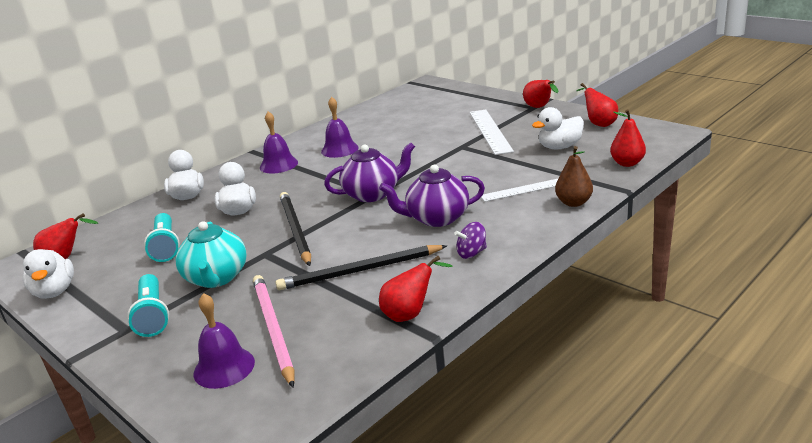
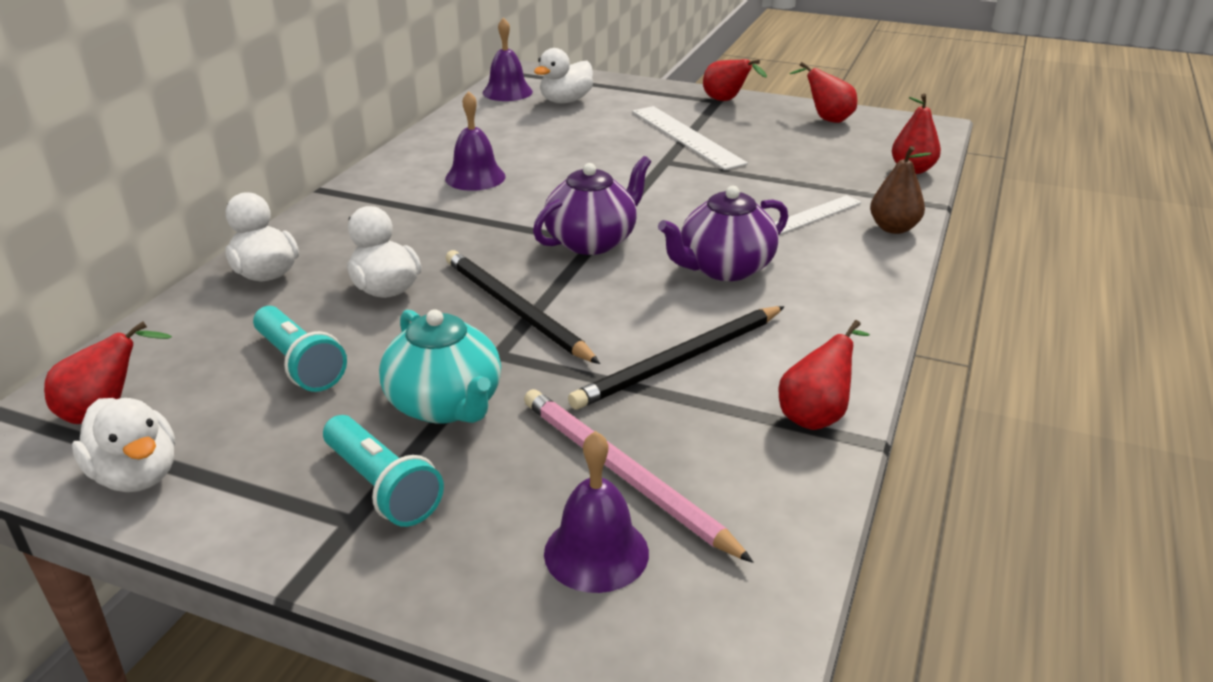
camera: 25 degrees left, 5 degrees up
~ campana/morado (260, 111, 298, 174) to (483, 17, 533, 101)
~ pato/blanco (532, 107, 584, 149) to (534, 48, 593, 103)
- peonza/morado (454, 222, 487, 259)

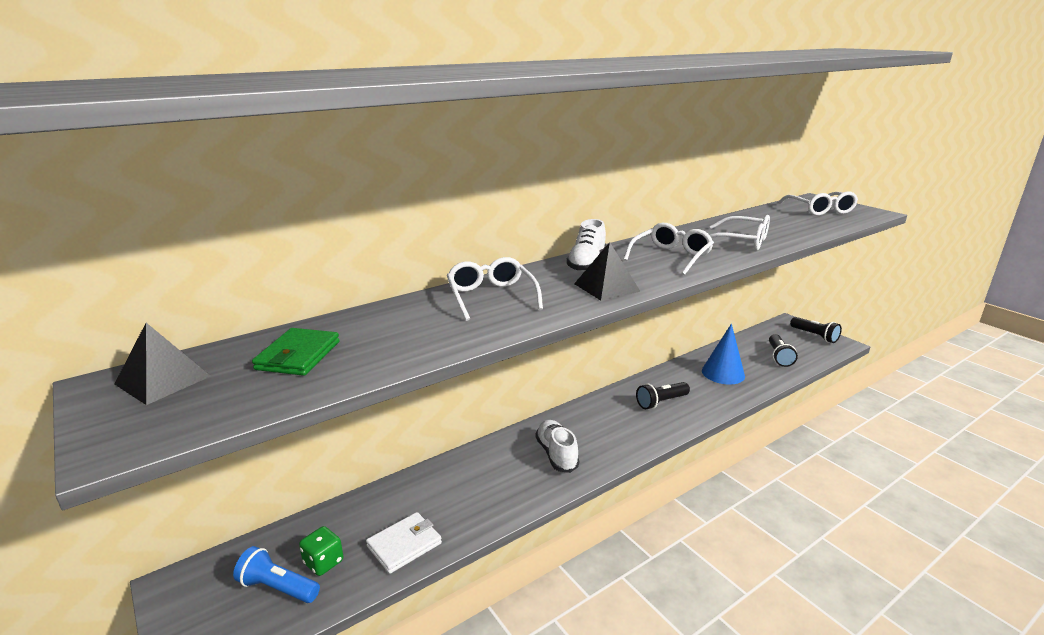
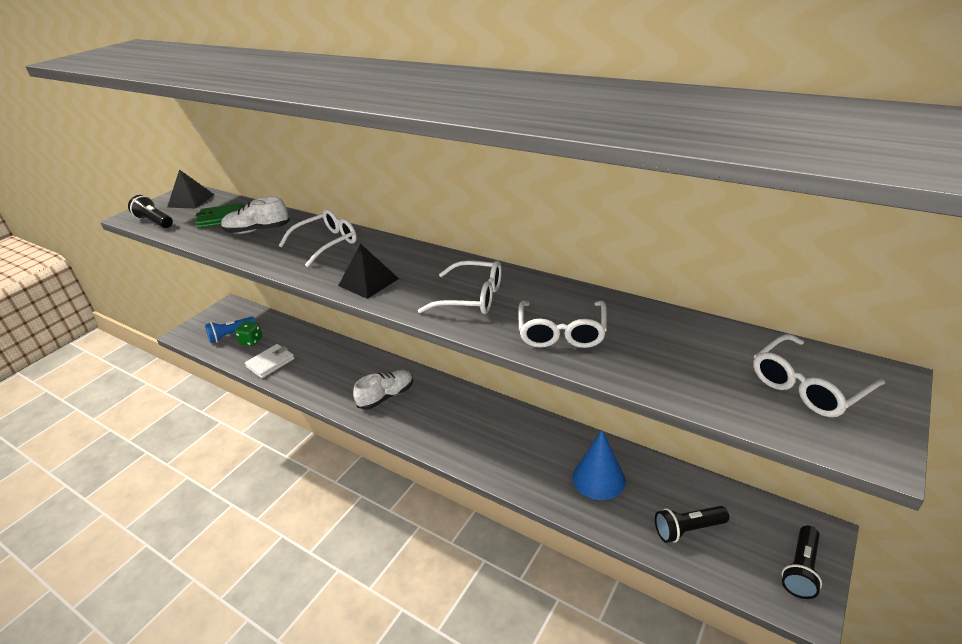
camera: 70 degrees right, 10 degrees up
~ lámpara de mano/negro (636, 382, 690, 409) to (128, 195, 173, 228)
~ lámpara de mano/azul (233, 546, 320, 603) = (205, 317, 256, 343) 120 degrees counterclockwise
~ zapato/blanco (566, 219, 606, 272) to (221, 196, 290, 234)
~ cartera/blanco (366, 512, 442, 574) = (245, 344, 295, 378) 75 degrees counterclockwise

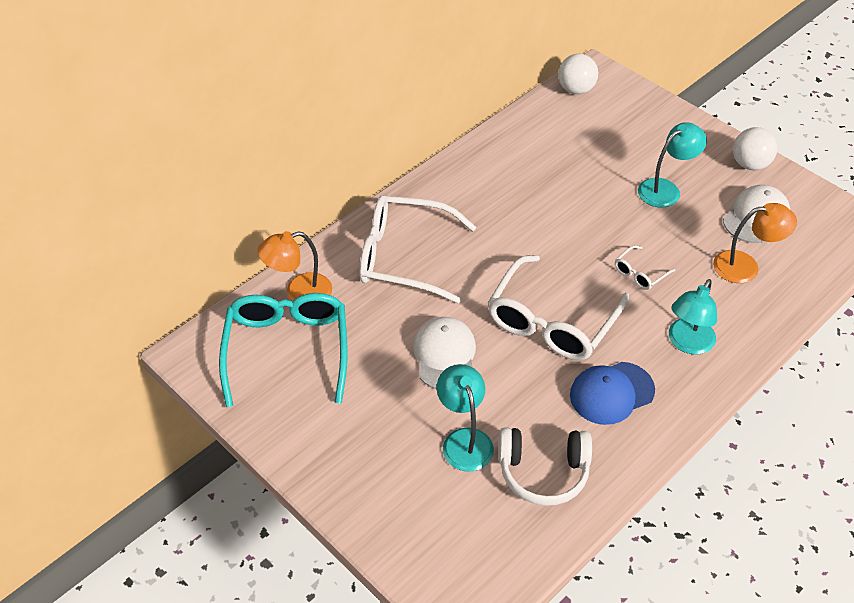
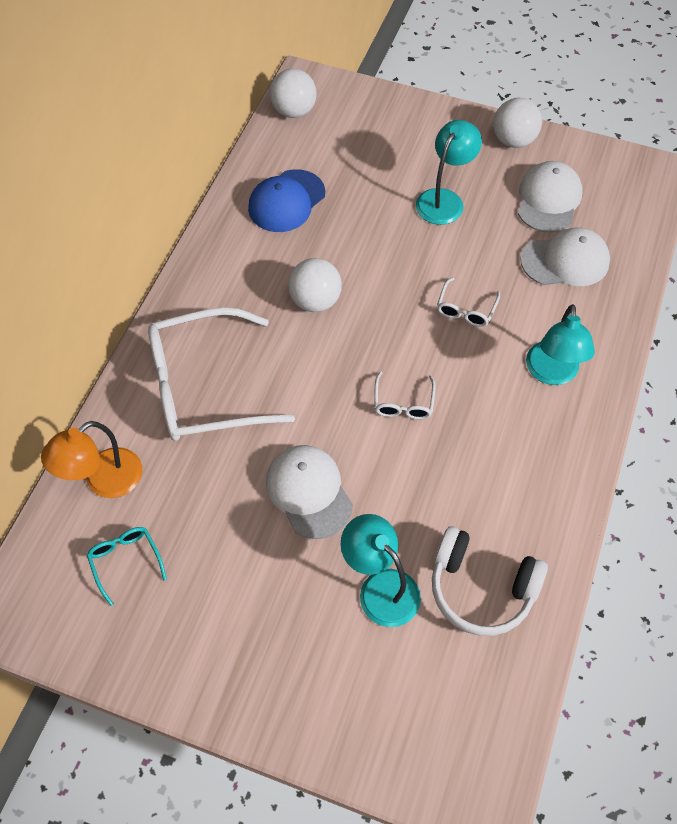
camera: 25 degrees left, 10 degrees up
~ gafas/turquesa (219, 293, 348, 407) = (87, 527, 167, 606) x0.43
~ gorra/azul (570, 362, 655, 425) to (248, 169, 325, 232)
+ pelota/blanco (288, 258, 342, 312)
~ gafas/blanco (488, 255, 629, 360) = (374, 371, 436, 419) x0.43
~ auriculares/blanco (499, 427, 592, 506) = (432, 526, 548, 636) 45 degrees clockwise
~ lámpara/naranja (713, 203, 797, 283) to gorra/blanco (520, 228, 610, 286)

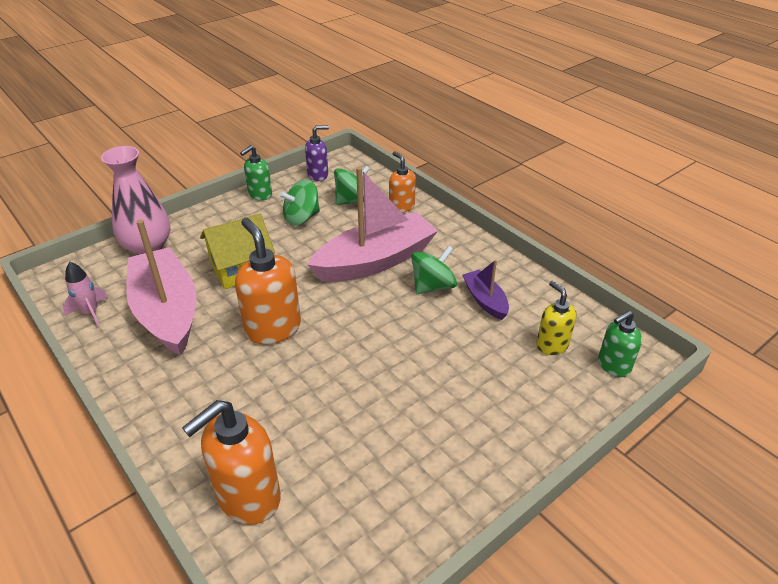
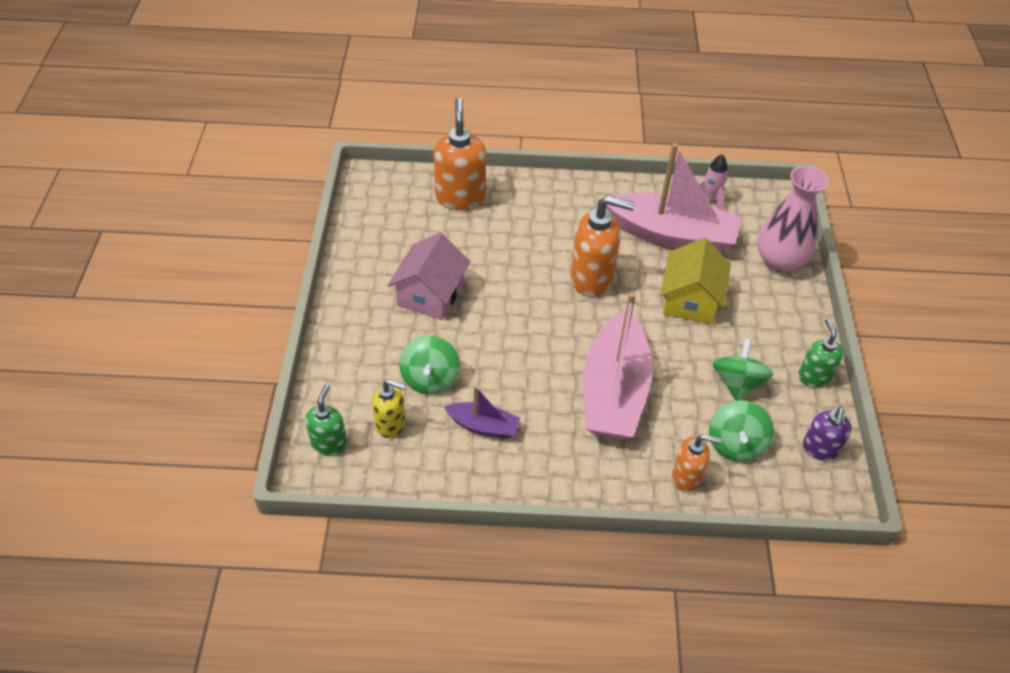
camera: 130 degrees right, 10 degrees up
+ casa/rosa (388, 232, 470, 320)
~ peonza/verde (411, 245, 457, 294) to (399, 335, 460, 395)

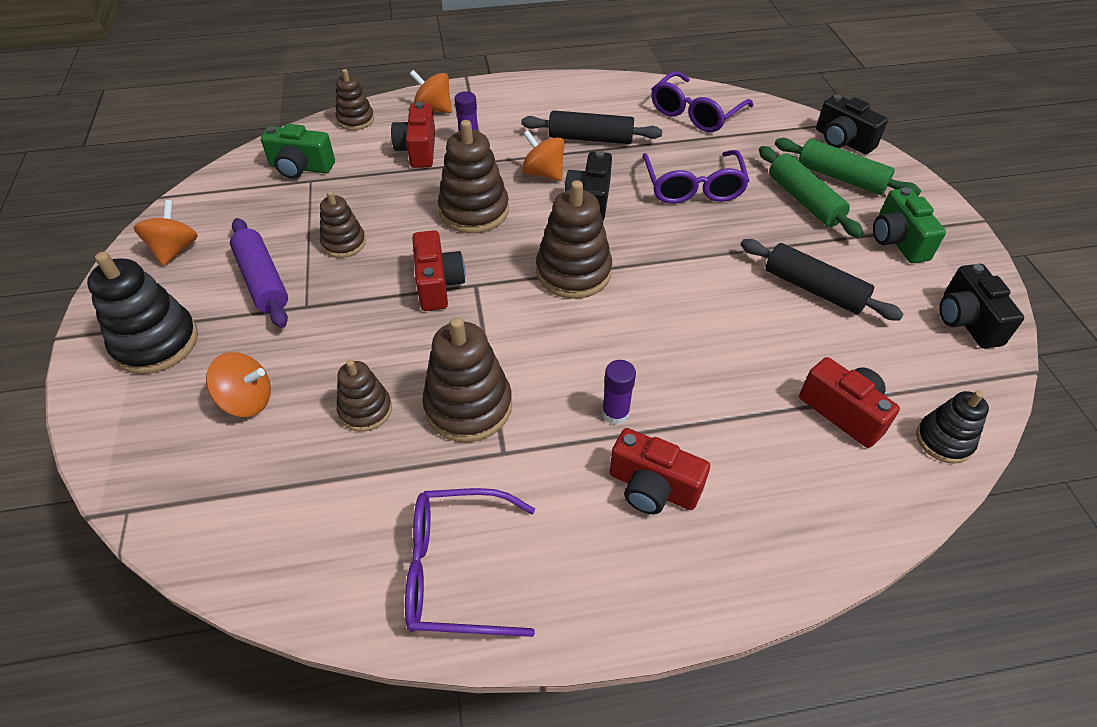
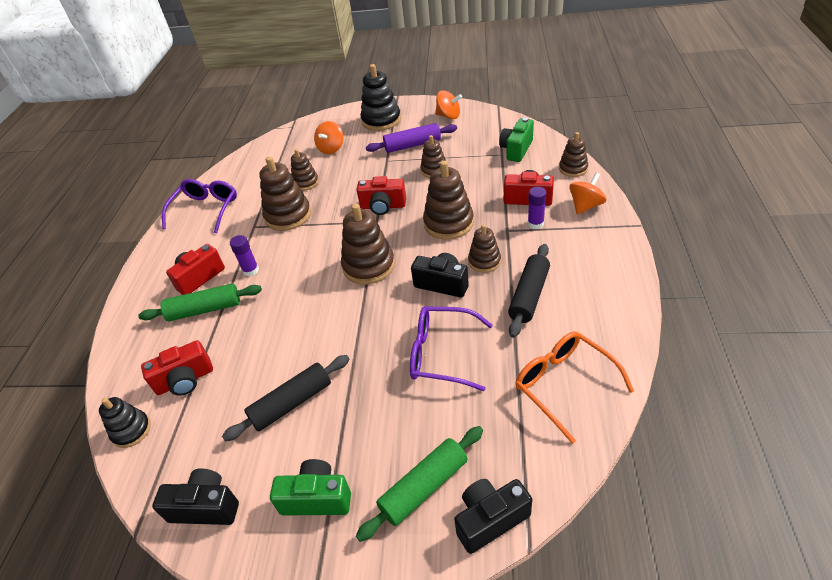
camera: 110 degrees right, 5 degrees down
~ rodillo/verde (759, 146, 864, 238) to (138, 283, 262, 321)
~ peonza/naranja (522, 130, 565, 181) to juguete apilable/marrón (468, 224, 501, 273)
~ gafas/morado (651, 71, 754, 132) to gafas/naranja (515, 331, 634, 444)

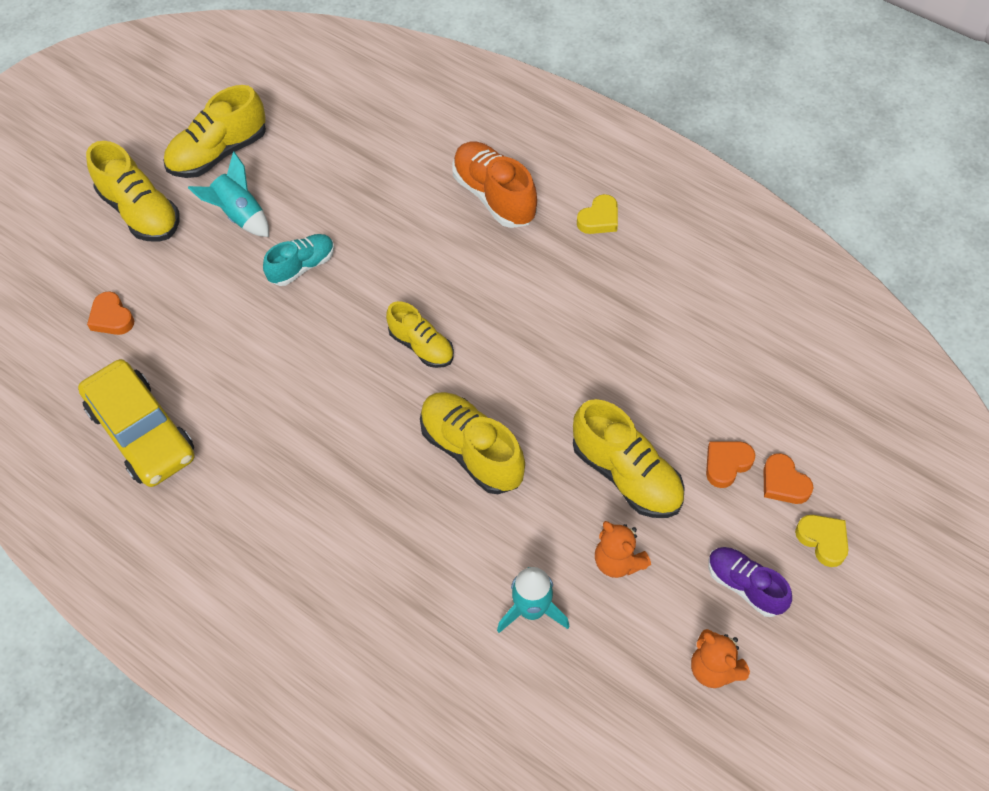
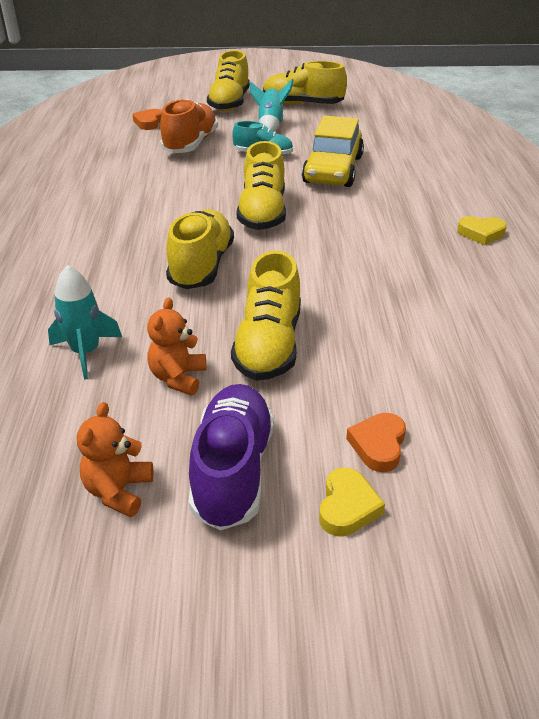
camera: 50 degrees right, 20 degrees down
~ zapato/naranja (452, 142, 537, 228) to (160, 99, 218, 153)
~ zapato/morado (708, 547, 792, 617) = (189, 384, 274, 530) x1.57
~ zapato/amarillo (386, 301, 454, 368) = (237, 141, 286, 230) x1.57
~ coche/amarillo (78, 359, 194, 487) to (302, 115, 364, 187)
- corazón/naranja (706, 442, 755, 488)

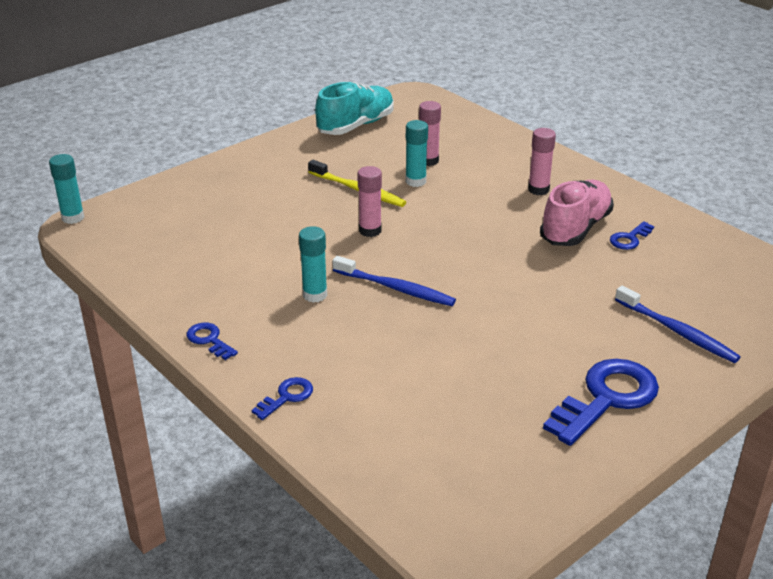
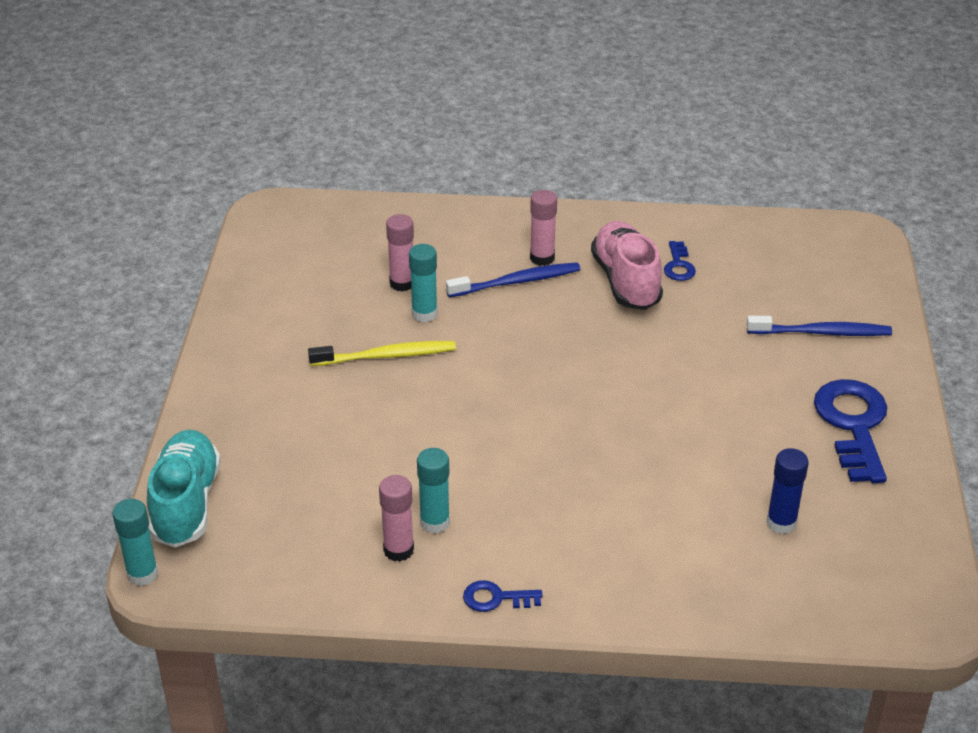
camera: 45 degrees left, 5 degrees up
~ zapato/turquesa (315, 82, 394, 135) to (147, 430, 221, 547)
~ barra de pegamento/rosa (358, 166, 382, 237) to (379, 475, 414, 562)
~ barra de pegamento/turquesa (299, 226, 327, 303) to (417, 448, 450, 534)
~ cepillo de dientes/azul (333, 256, 456, 306) to (446, 262, 580, 297)
+ barra de pegamento/azul (766, 448, 809, 534)
- llave/azul (252, 377, 313, 420)

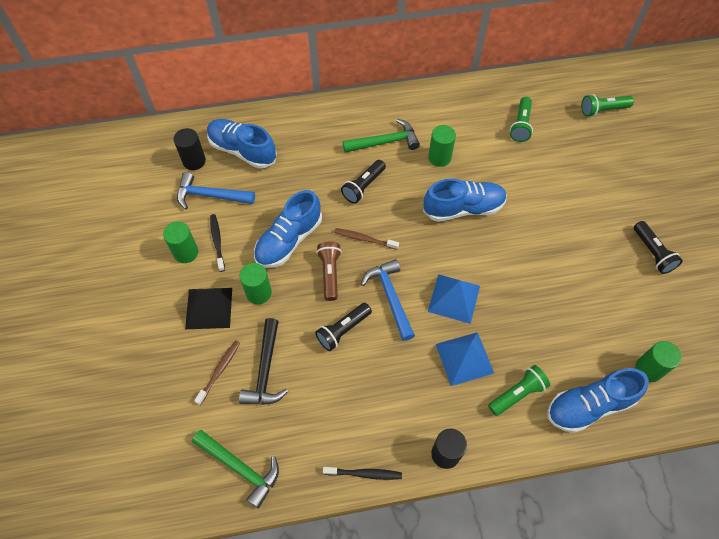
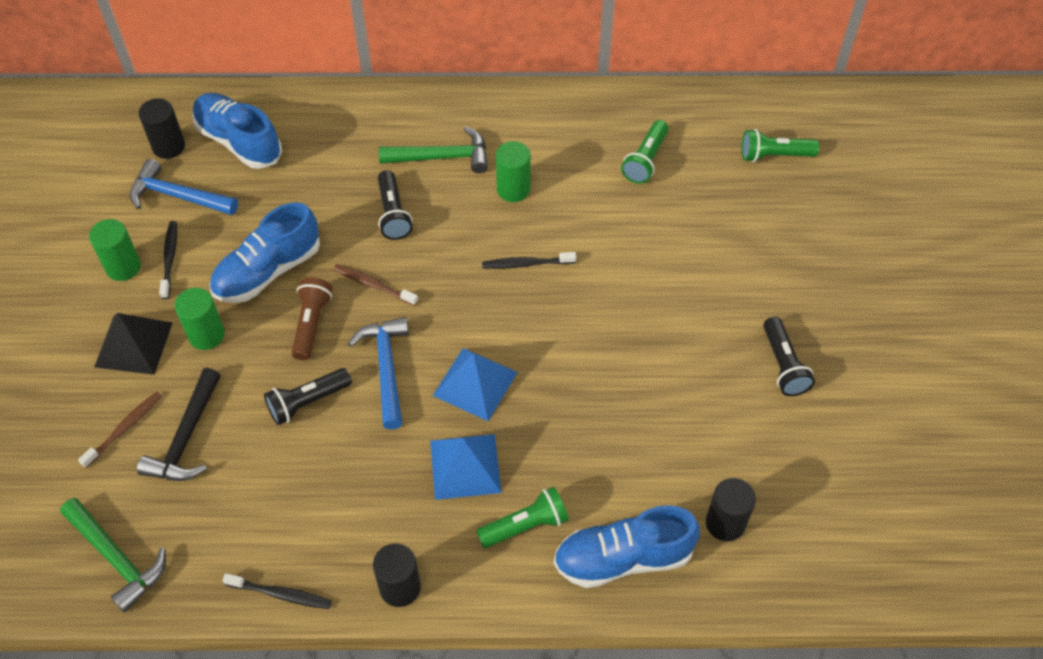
camera: 10 degrees right, 5 degrees down
~ lámpara de mano/negro (341, 160, 386, 204) = (378, 170, 413, 240) 60 degrees counterclockwise
~ zapato/azul (423, 179, 507, 222) to cepillo de dientes/negro (482, 252, 576, 269)
~ cilindro/verde (635, 341, 682, 382) to cilindro/negro (706, 478, 756, 541)

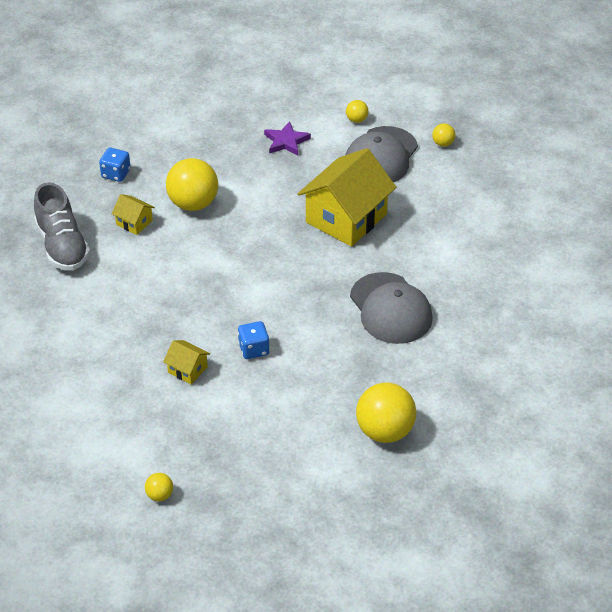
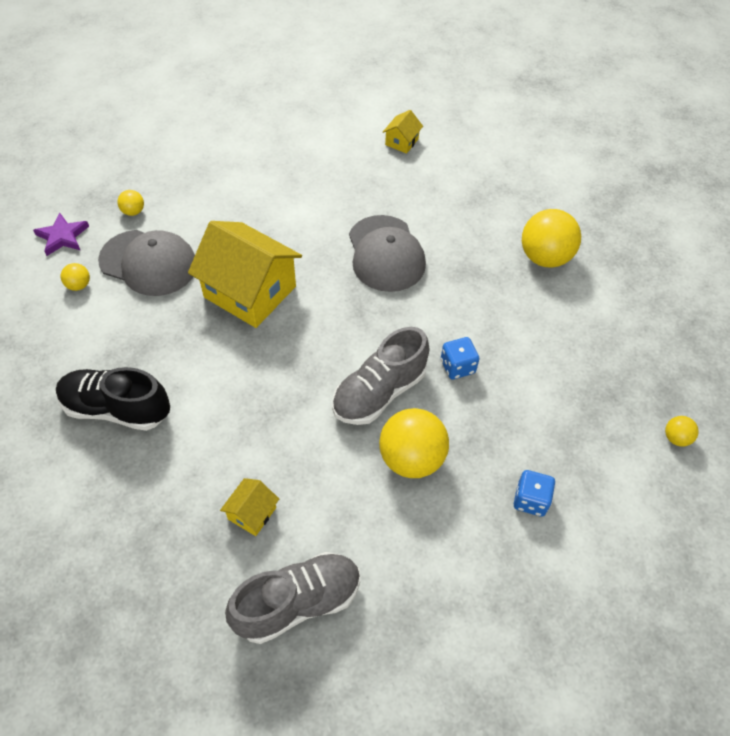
camera: 95 degrees left, 10 degrees up
~ estrella/morado (264, 121, 311, 156) to (33, 212, 89, 256)
+ zapato/negro (56, 367, 170, 431)
+ zapato/gris (332, 327, 429, 425)
~ gorra/gris (350, 272, 433, 344) = (349, 215, 426, 292) 105 degrees clockwise
~ pelota/amarillo (166, 158, 218, 211) to (379, 408, 449, 478)
~ casa/amarillo (163, 340, 210, 384) to (383, 110, 423, 154)
~ dado/azul (99, 148, 131, 182) to (514, 470, 555, 516)

